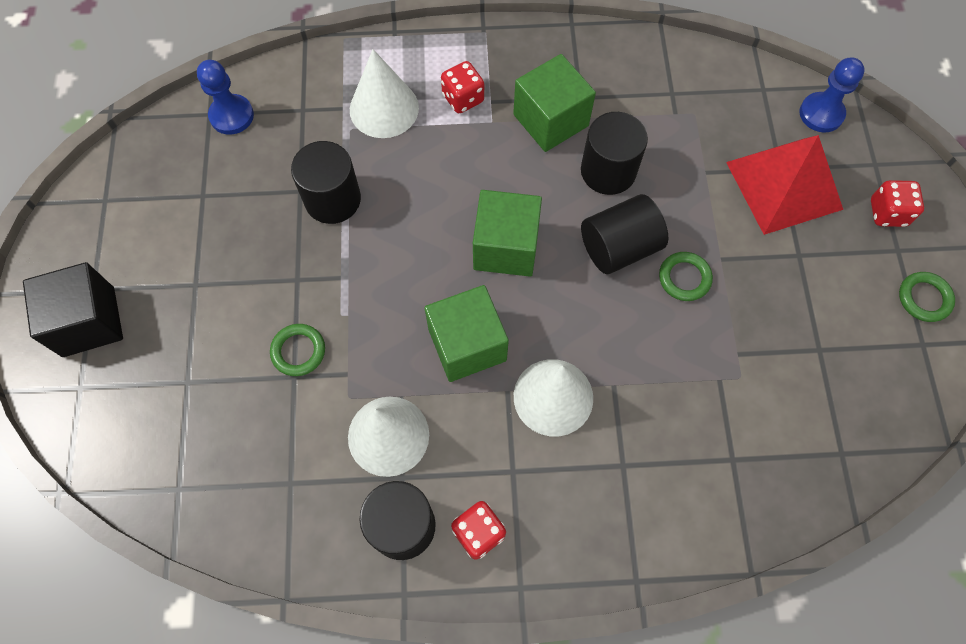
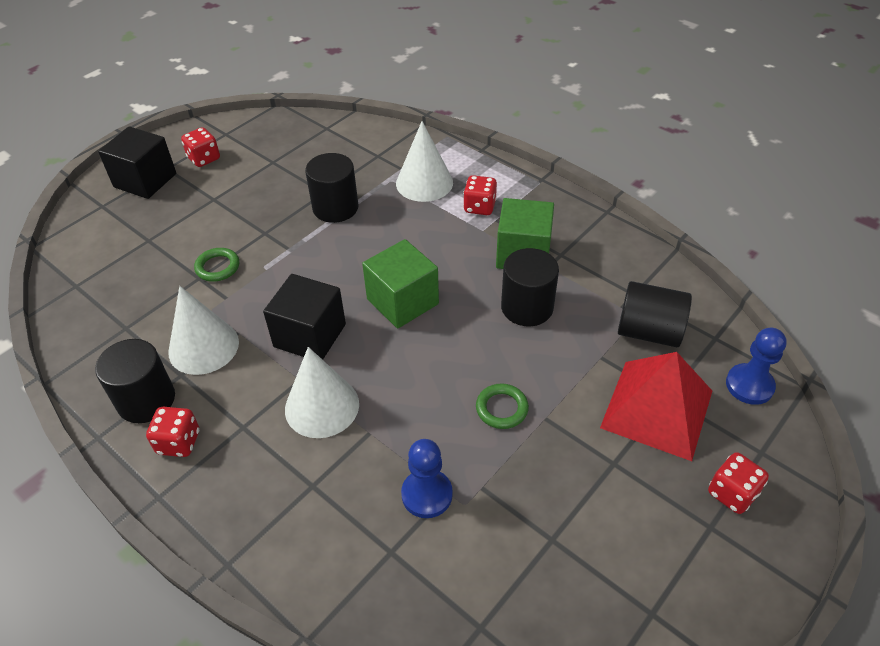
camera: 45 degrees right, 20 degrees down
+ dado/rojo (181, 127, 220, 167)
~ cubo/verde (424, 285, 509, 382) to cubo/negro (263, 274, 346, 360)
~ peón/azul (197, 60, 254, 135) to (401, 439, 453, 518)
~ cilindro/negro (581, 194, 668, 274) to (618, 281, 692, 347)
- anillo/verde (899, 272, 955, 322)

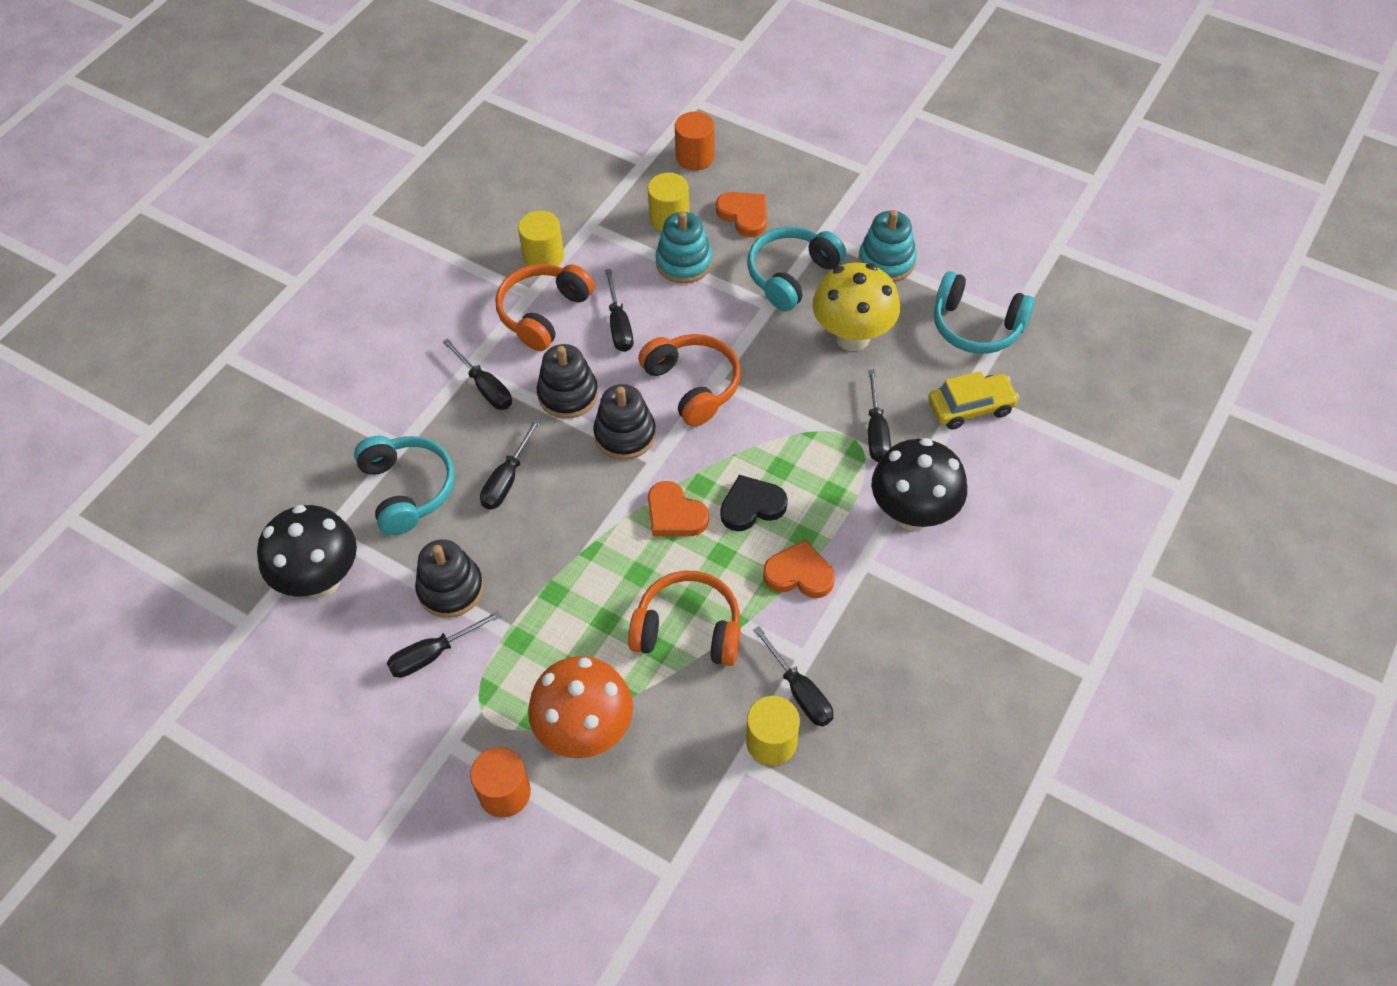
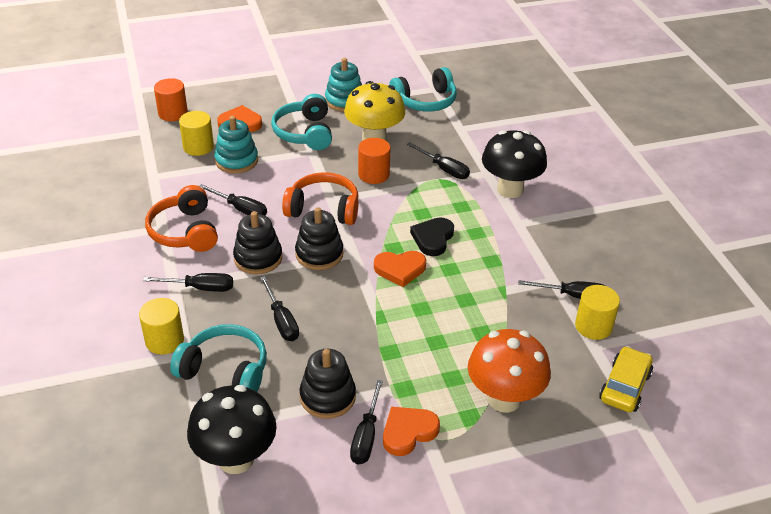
camera: 50 degrees left, 15 degrees down
~ cilindro/amarillo (518, 210, 564, 266) to (139, 298, 184, 355)
~ cilindro/naranja (470, 747, 531, 818) to (358, 138, 391, 184)
~ corazón/naranja (763, 539, 835, 598) to (383, 407, 440, 456)
~ coche/amarillo (928, 371, 1019, 429) to (599, 346, 653, 412)
- auriculares/naranja (628, 571, 741, 666)

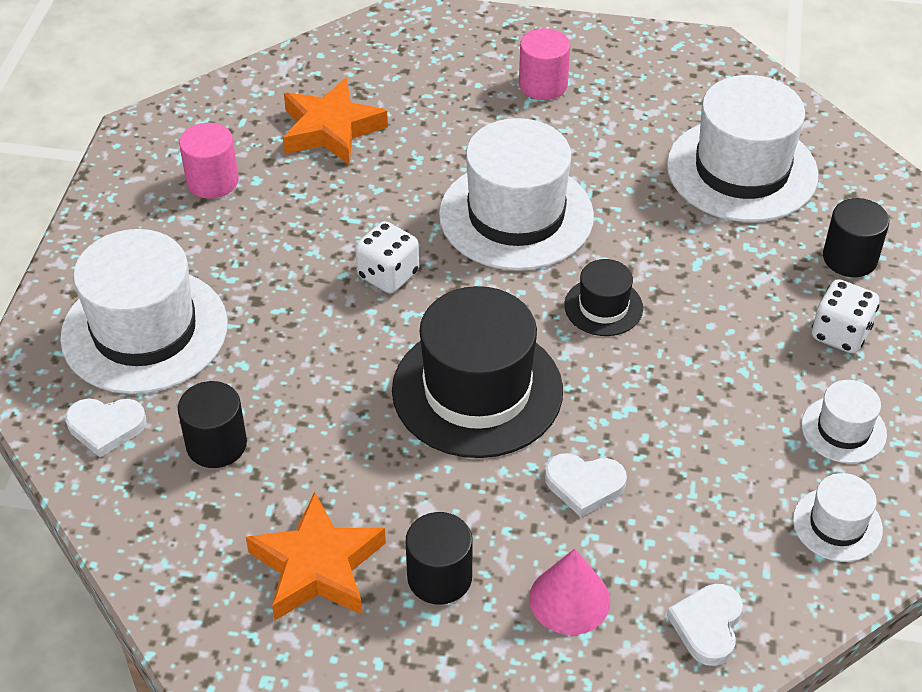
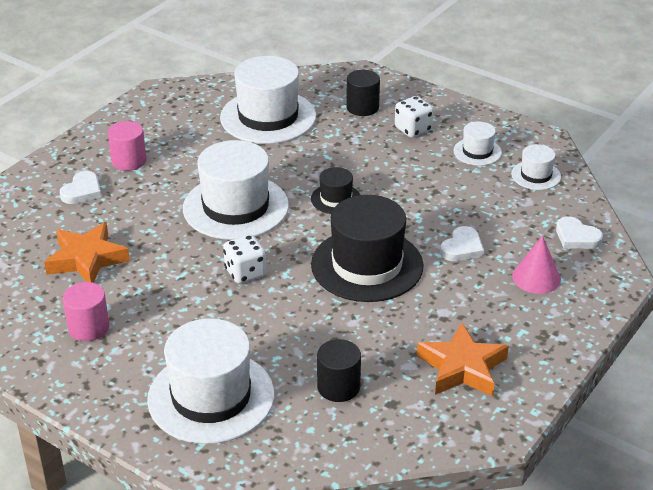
camera: 65 degrees left, 10 degrees down
~ corazón/blanco (65, 398, 146, 457) to (60, 171, 101, 204)
- cilindro/negro (406, 512, 473, 604)

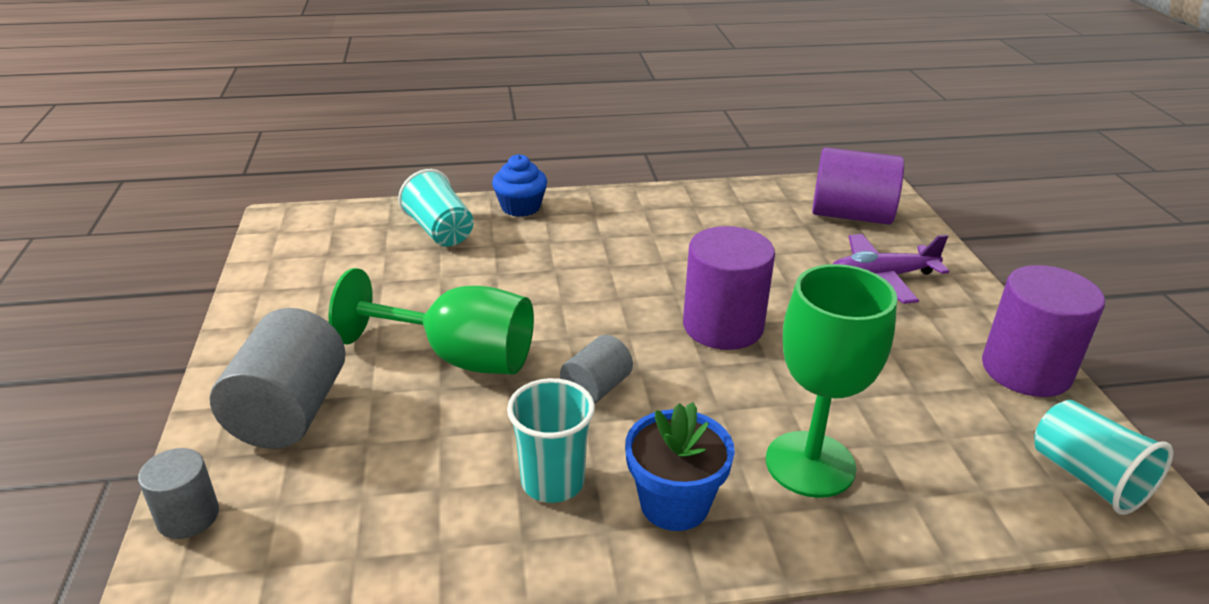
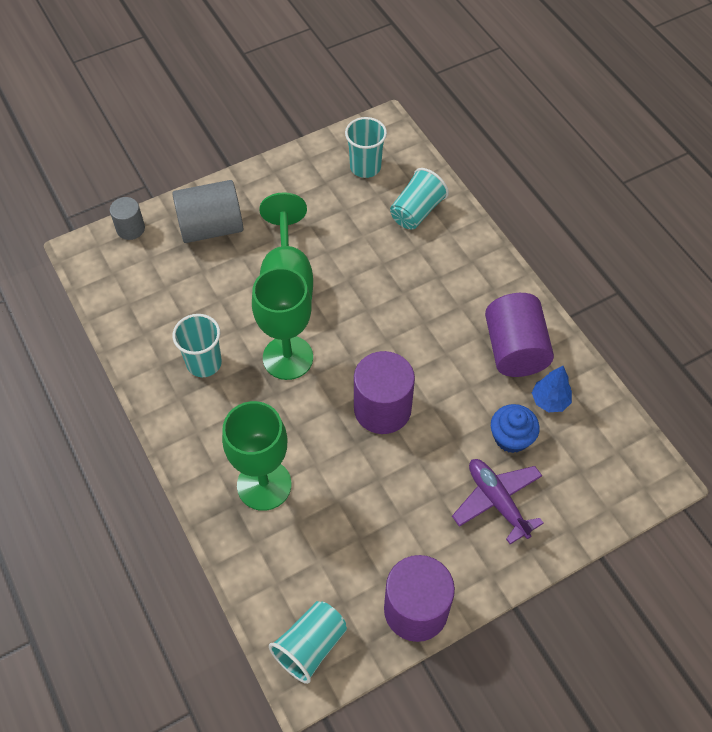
camera: 70 degrees right, 25 degrees up
~ cilindro/gris (560, 335, 633, 404) to copa/verde (252, 267, 313, 380)
+ vaso/turquesa (345, 117, 387, 178)
~ cilindro/morado (812, 147, 904, 225) to (485, 293, 554, 377)
~ magdalena/azul (492, 154, 547, 217) to (491, 404, 540, 453)
+ árbol/azul (532, 366, 572, 412)
- maceta/azul (625, 402, 735, 531)

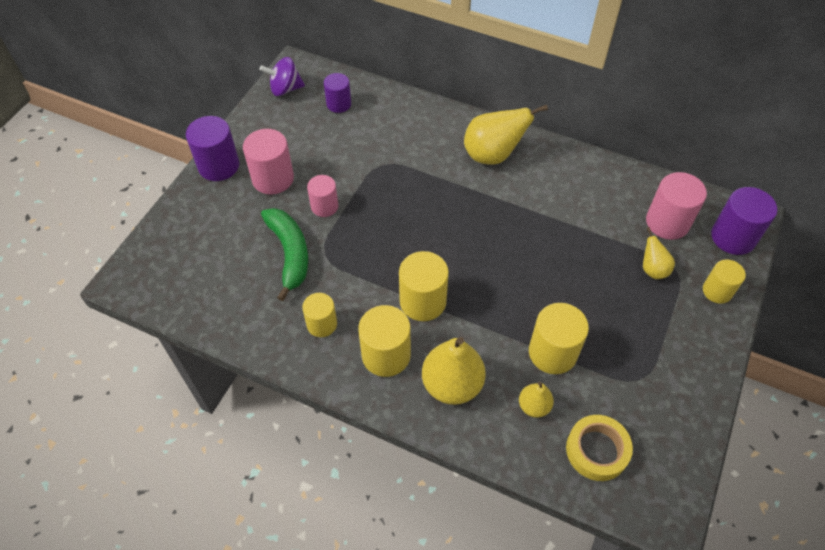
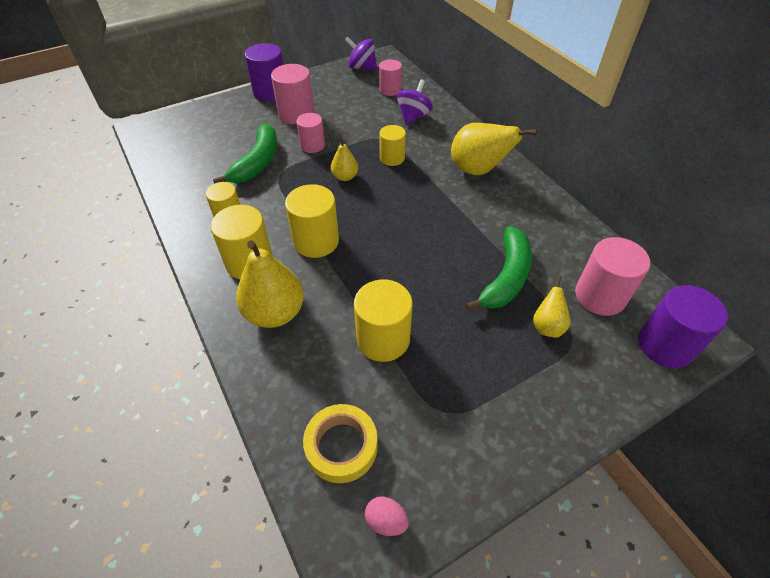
camera: 35 degrees right, 5 degrees down
~ pera/amarillo (519, 382, 554, 418) to (331, 137, 358, 181)
+ huevo/rosa (365, 496, 409, 536)
~ cilindro/morado (324, 73, 351, 113) to cilindro/rosa (379, 59, 402, 96)
~ cilindro/amarillo (703, 260, 746, 304) to (379, 125, 406, 166)
+ peonza/morado (397, 80, 433, 125)
+ plátano/verde (465, 226, 532, 311)

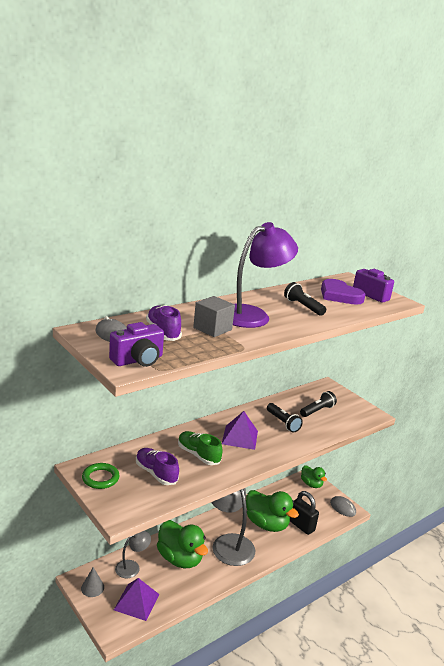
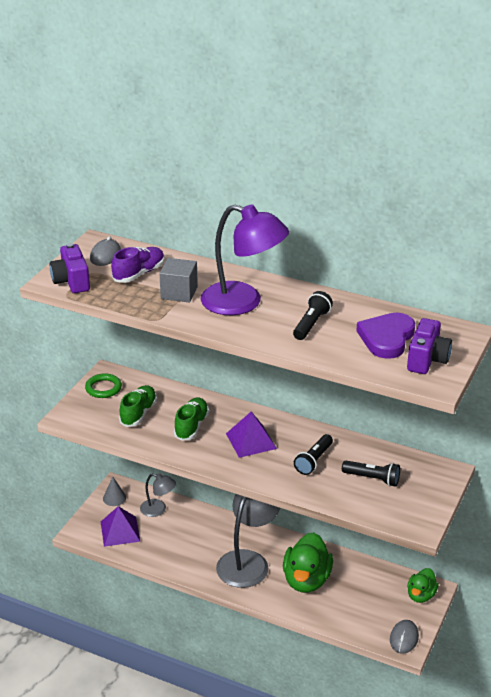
camera: 65 degrees right, 10 degrees up
~ cámara/morado (109, 322, 164, 367) = (50, 243, 90, 293) 45 degrees clockwise
~ zapato/morado (136, 448, 179, 485) to zapato/verde (119, 385, 157, 427)
- pato/verde (157, 520, 208, 568)
- candado/negro (290, 491, 319, 535)

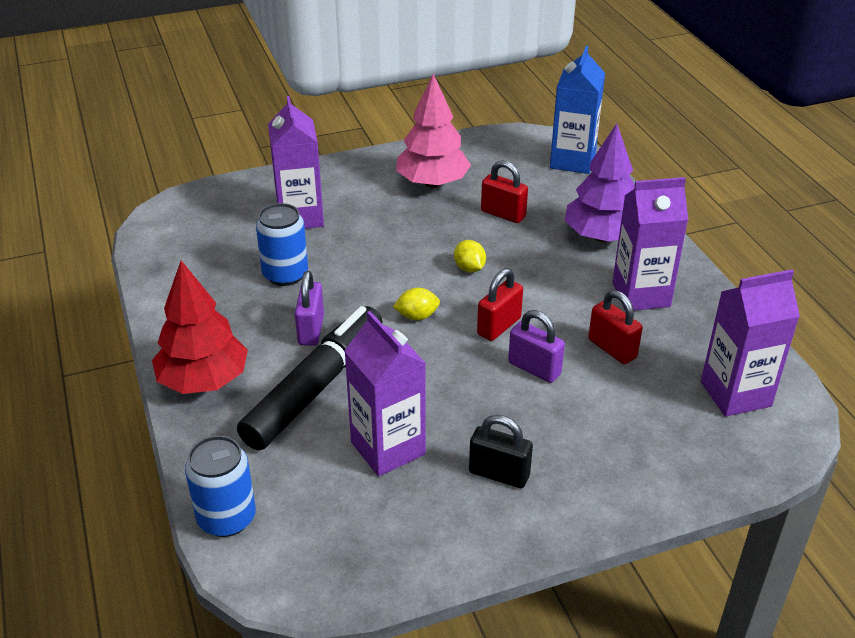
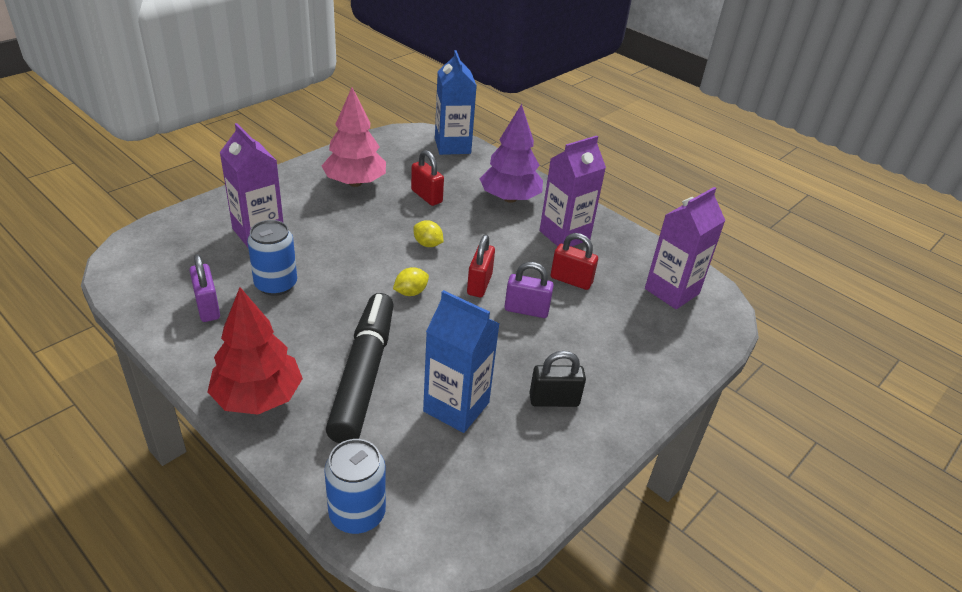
camera: 30 degrees left, 0 degrees up
~ candado/morado (295, 271, 324, 346) to (189, 254, 220, 322)
~ candado/rojo (481, 160, 528, 223) = (411, 150, 444, 206) 45 degrees clockwise
~ cartón de leche/morado (344, 311, 426, 476) to cartón de leche/azul (423, 290, 499, 433)

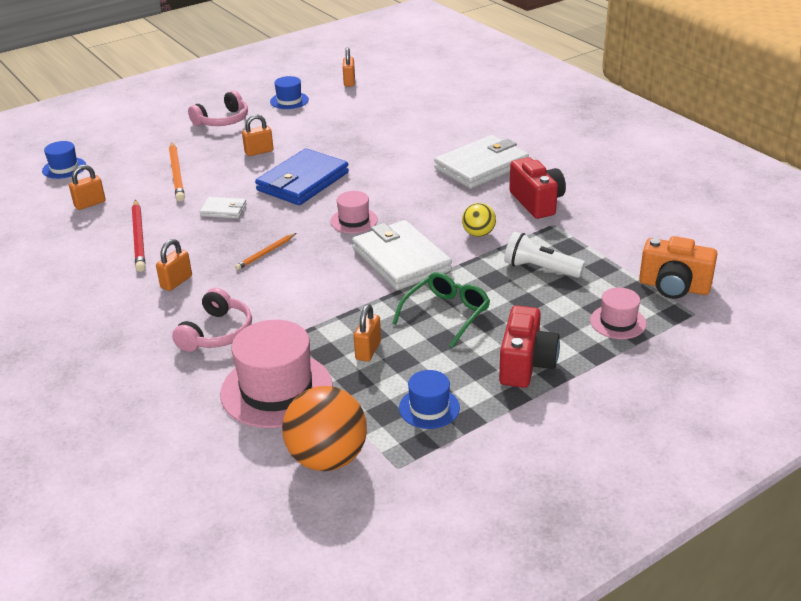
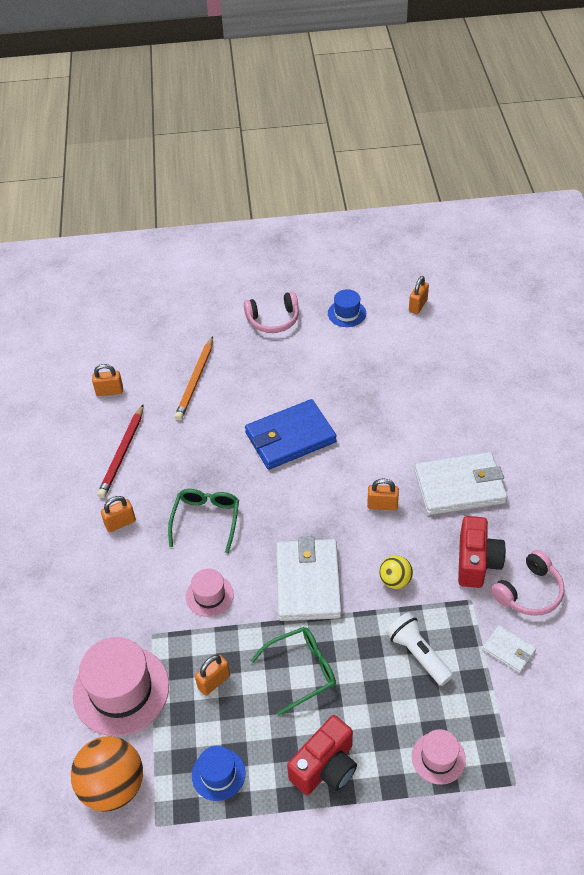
camera: 30 degrees right, 15 degrees up
~ lápiz/naranja (235, 233, 296, 270) to gafas/verde (168, 489, 239, 554)
~ sombrero/rosa (330, 191, 378, 233) to (186, 568, 234, 617)
~ candado/naranja (242, 115, 274, 156) to (367, 479, 399, 510)
~ cartera/blanco (200, 197, 247, 219) to (483, 625, 536, 673)
~ auriculares/rosa (172, 288, 252, 352) to (491, 550, 564, 616)
- sombrero/azul (42, 141, 86, 179)
- cámara/naranja (639, 236, 717, 299)

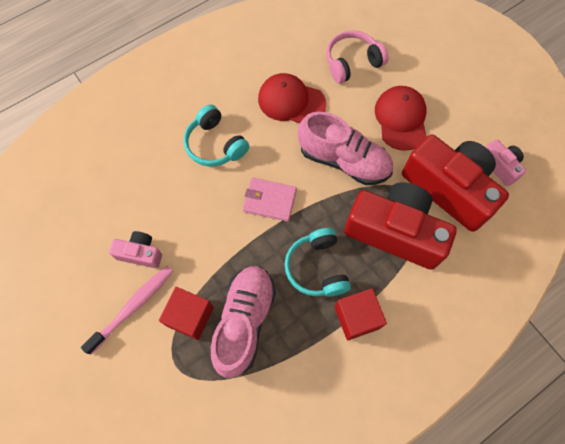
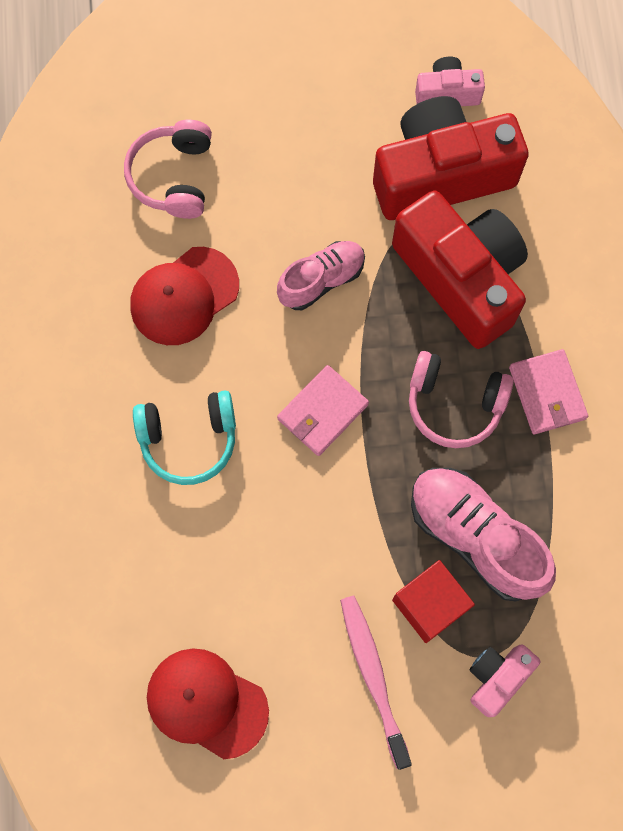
camera: 60 degrees left, 5 degrees up
~ gorra/rojo (375, 86, 427, 151) to (147, 648, 269, 759)
~ zapato/rosa (298, 112, 393, 185) = (277, 241, 365, 310) x0.63
~ cámara/rojo (344, 182, 457, 270) = (392, 190, 528, 349) 90 degrees clockwise
~ auriculares/turquesa (285, 228, 351, 297) to auriculares/rosa (409, 351, 514, 448)
~ cámara/rosa (109, 231, 162, 268) to (470, 644, 540, 717)
~ cubo/rojo (334, 288, 387, 341) to cartera/rosa (509, 349, 588, 434)

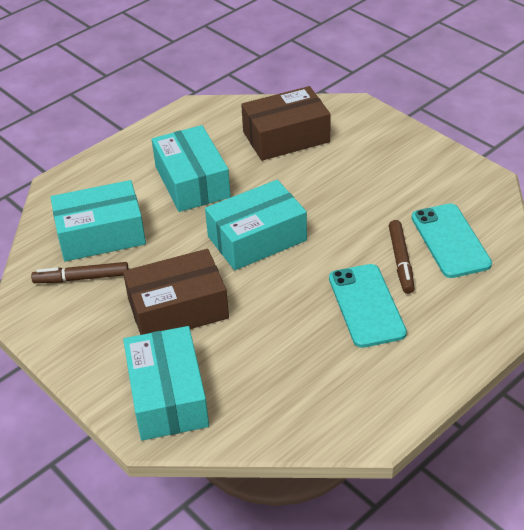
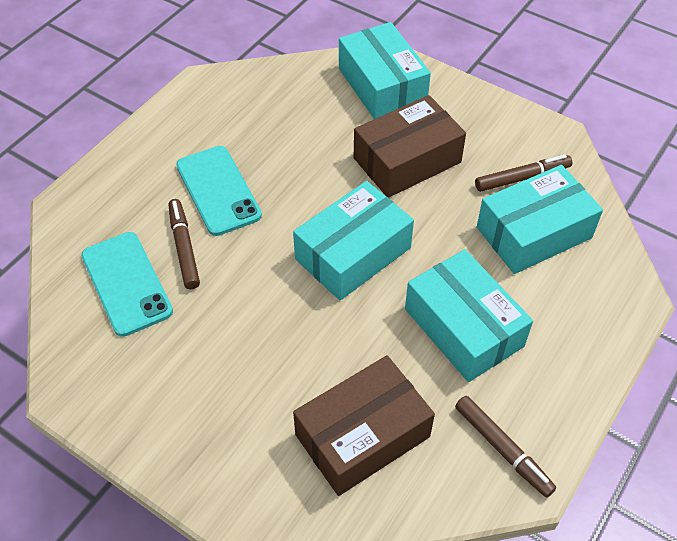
camera: 165 degrees right, 10 degrees up
+ rotulador/marrón (455, 396, 556, 497)

